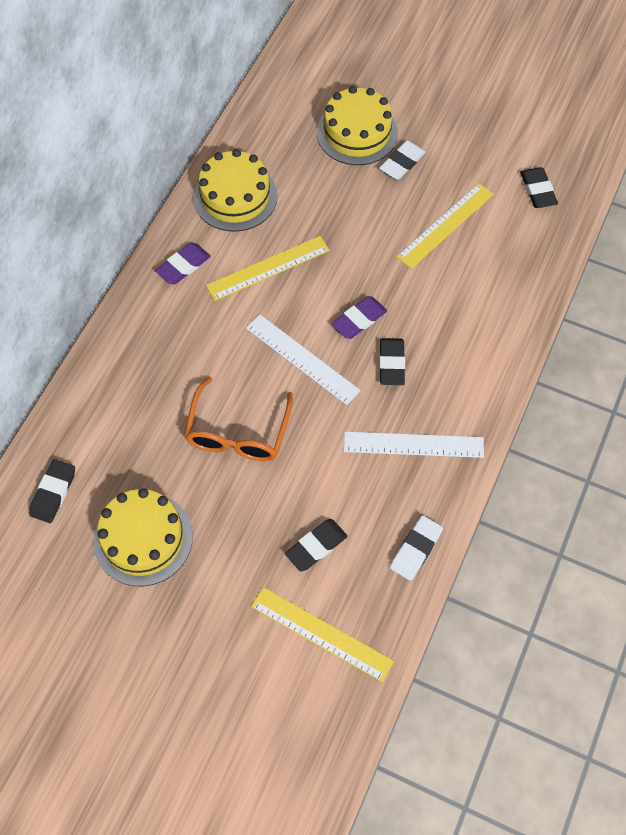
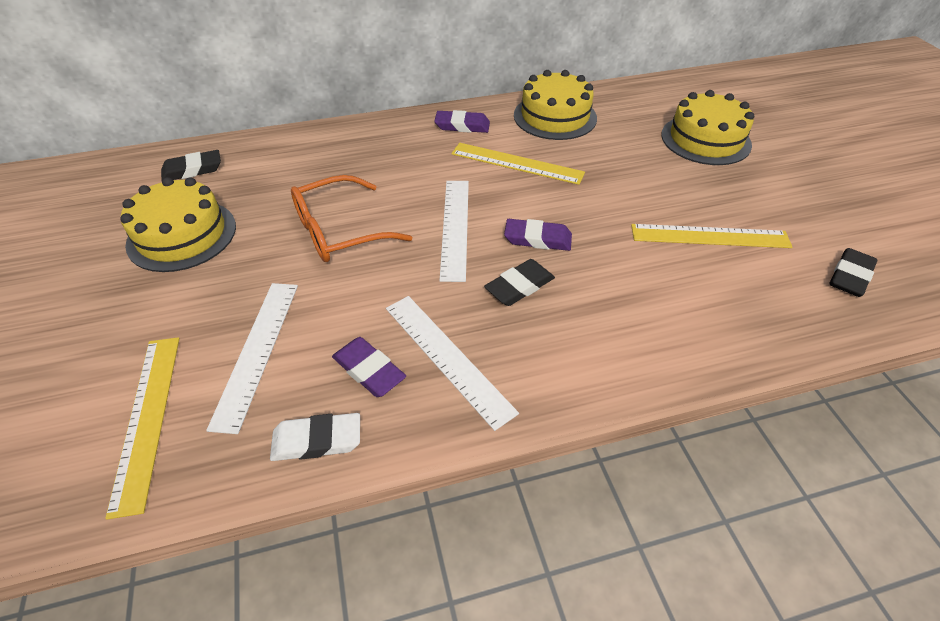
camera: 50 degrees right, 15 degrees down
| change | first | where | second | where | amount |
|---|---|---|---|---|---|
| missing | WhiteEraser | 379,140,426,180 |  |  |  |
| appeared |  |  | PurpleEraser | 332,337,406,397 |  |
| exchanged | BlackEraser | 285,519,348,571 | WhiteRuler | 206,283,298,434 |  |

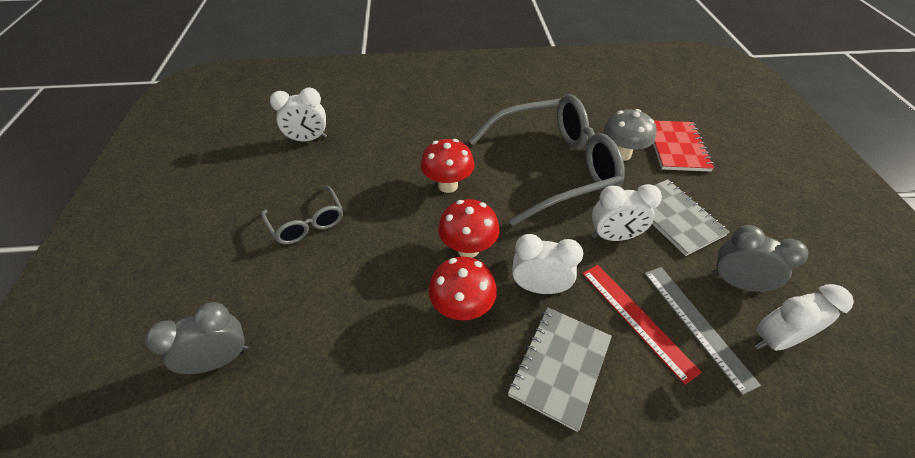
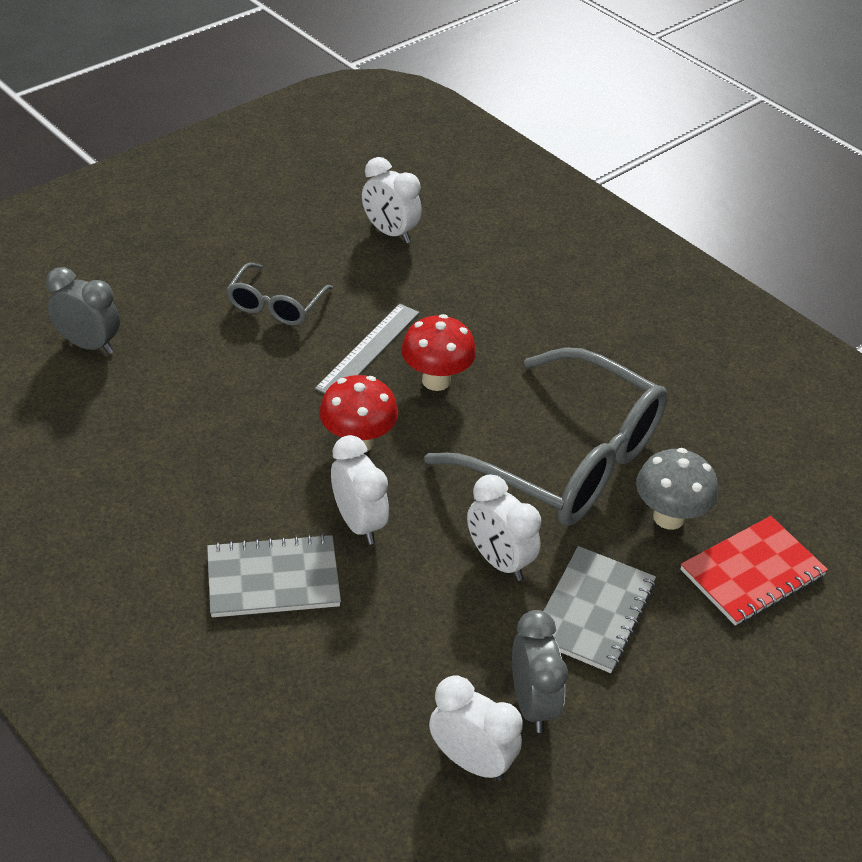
camera: 50 degrees right, 5 degrees down
| change | first | where | second | where | amount |
|---|---|---|---|---|---|
| missing | RedMushroom | 428,257,497,320 |  |  |  |
| missing | RedRuler | 582,265,702,385 |  |  |  |
| relocated | GreyRuler | 644,267,761,395 |  | 315,304,419,394 |  |

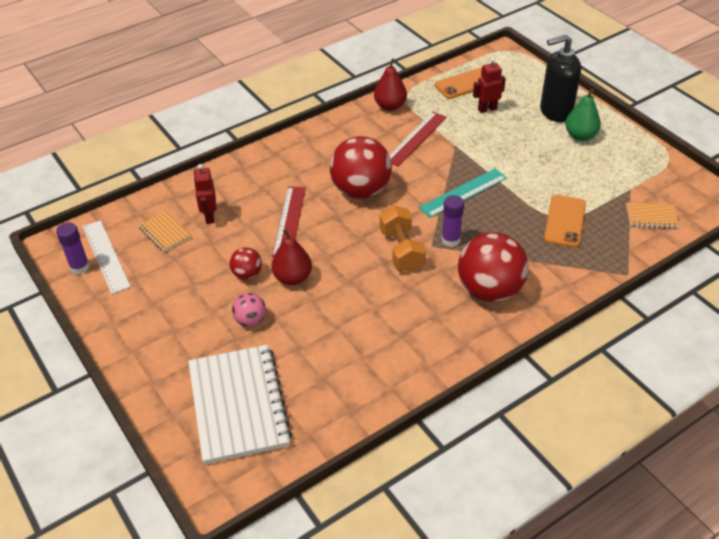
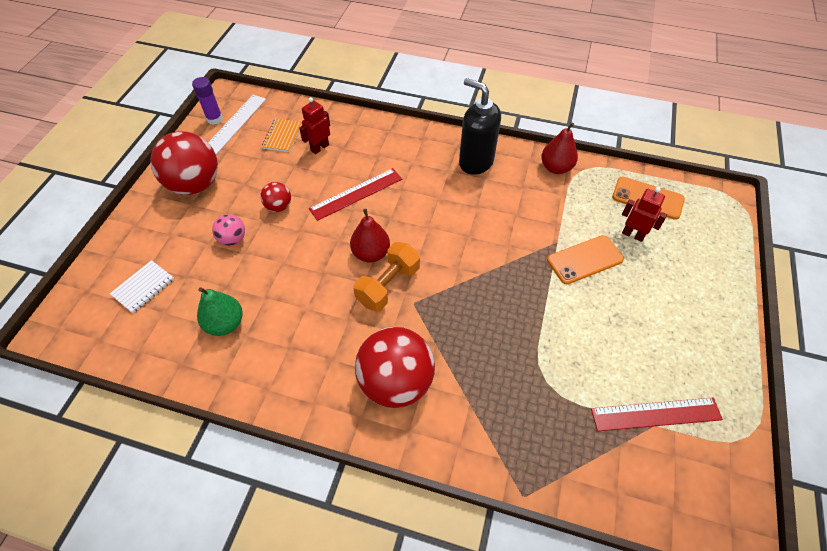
camera: 50 degrees right, 10 degrees up
| change | first | where | second | where | amount |
|---|---|---|---|---|---|
| missing | TurquoiseRuler | 419,169,507,218 |  |  |  |
| missing | PurpleGlueStick | 442,195,464,247 |  |  |  |
| missing | OrangeNotebook | 626,202,679,229 |  |  |  |
| relocated | RedPear | 271,229,312,285 |  | 350,209,390,262 |  |
| relocated | RedBall | 330,136,392,199 |  | 150,131,218,195 |  |
| relocated | RedRuler | 389,111,447,167 |  | 591,398,723,431 |  |
| relocated | BlackSoapDispenser | 540,35,581,122 |  | 459,78,501,175 |  |
| relocated | OrangePhone | 544,195,586,247 |  | 547,235,624,284 |  |
| relocated | GreenPear | 565,89,601,141 |  | 197,288,243,336 |  |
| size | WhiteNotebook | 188,345,292,464 |  | 110,260,174,313 | x0.46 |

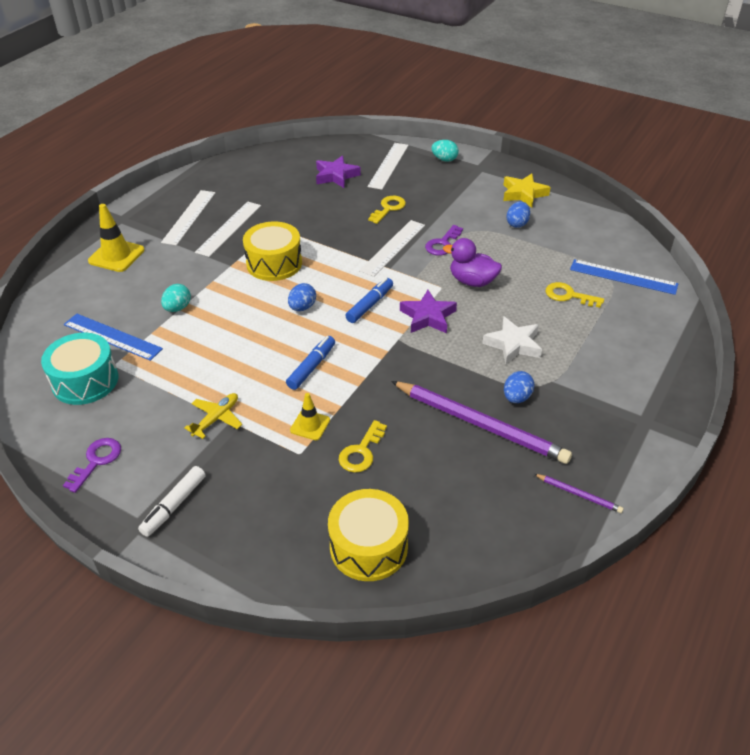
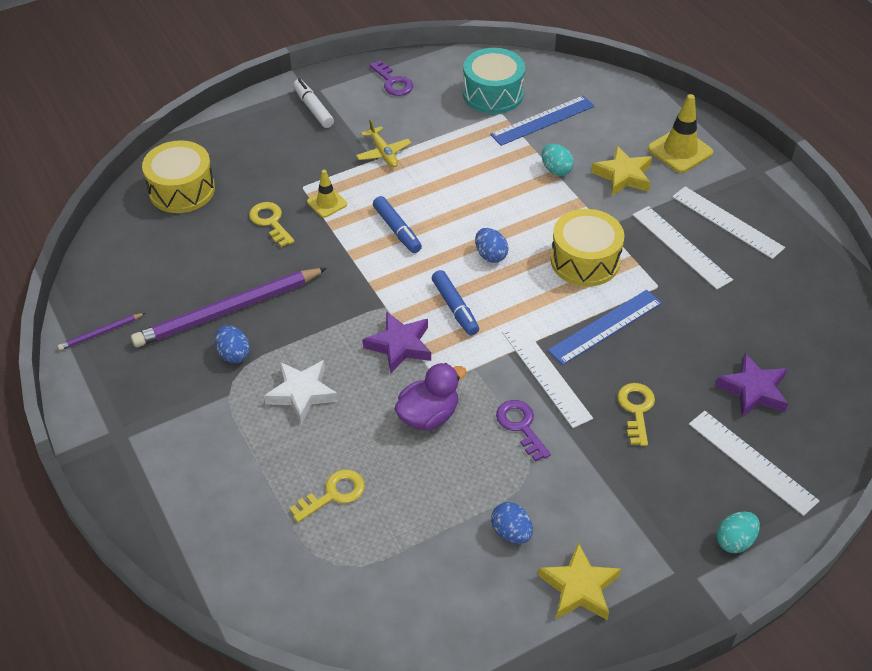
camera: 120 degrees right, 5 degrees up
| change | first | where | second | where | amount |
|---|---|---|---|---|---|
| appeared |  |  | YellowStar | 591,146,652,196 |  |
| relocated | BlueRuler | 570,259,678,295 |  | 548,290,662,365 |  |
| spun | YellowKey | 368,196,406,224 |  | 617,383,655,446 | 150 degrees counterclockwise |

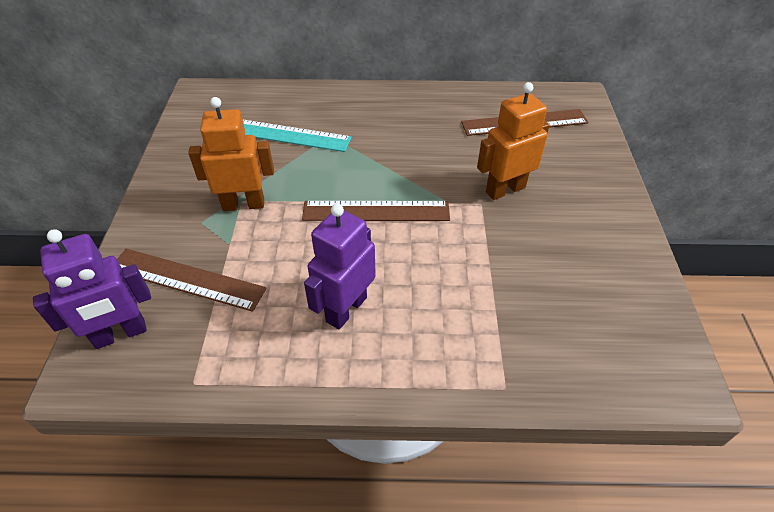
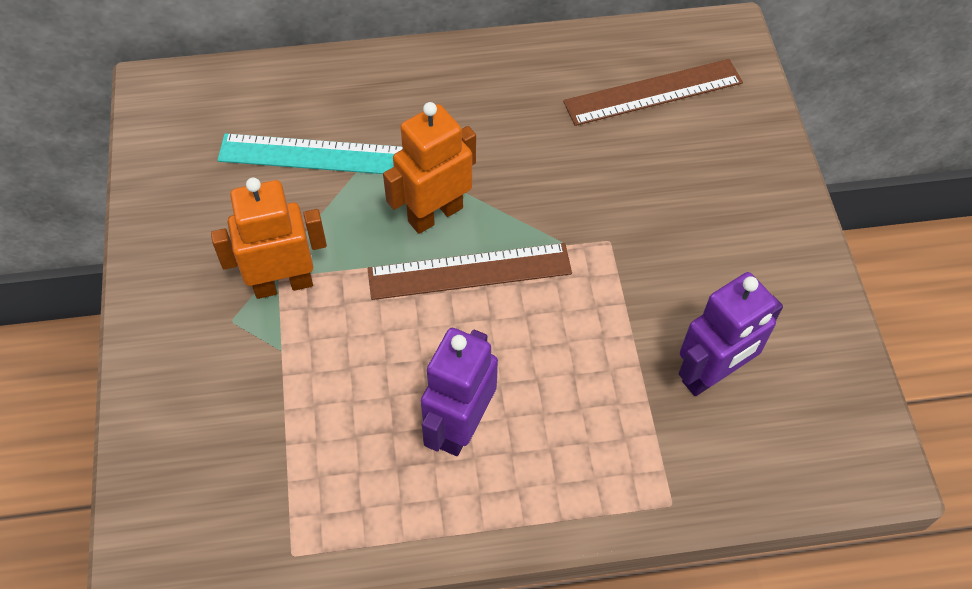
camera: 10 degrees left, 10 degrees up
| change | first | where | second | where | amount |
|---|---|---|---|---|---|
| missing | BrownRuler | 117,249,267,312 |  |  |  |
| relocated | PurpleRobot | 33,229,151,349 |  | 679,272,783,396 |  |
| relocated | OrangeRobot | 477,82,550,200 |  | 383,102,476,234 |  |

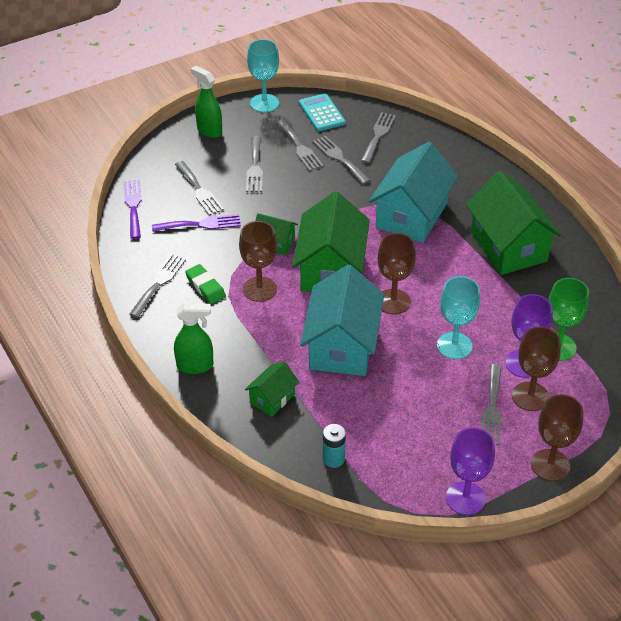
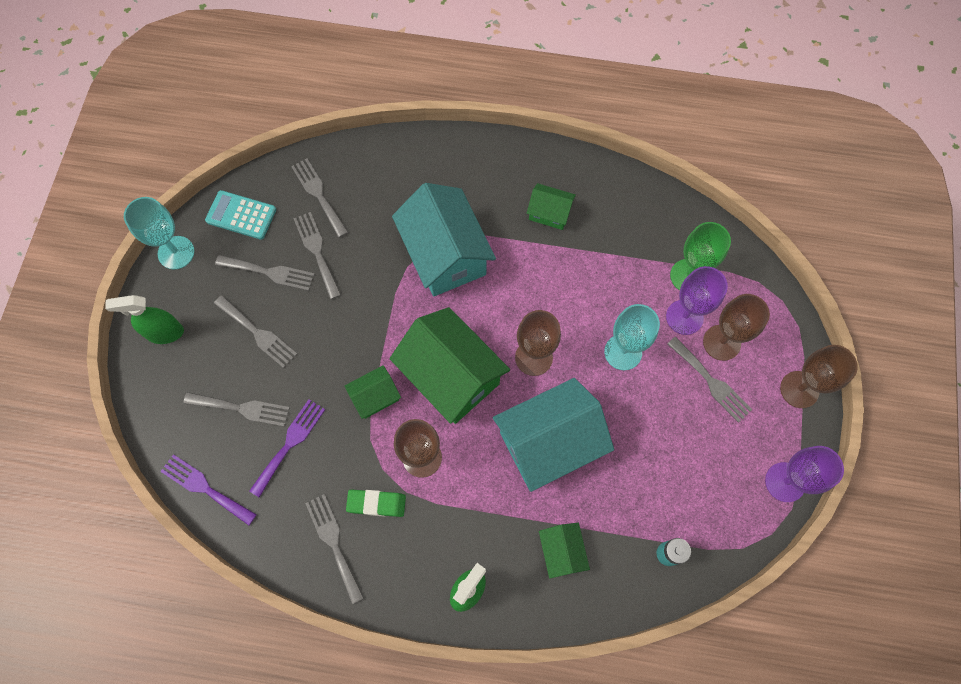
camera: 50 degrees left, 25 degrees up
| change | first | where | second | where | amount |
|---|---|---|---|---|---|
| spun | TurquoiseHouse | 300,265,384,376 |  | 493,378,614,492 | 75 degrees counterclockwise |
| spun | GreyFork | 313,136,370,184 |  | 293,212,341,299 | 60 degrees clockwise |
| size | GreenHouse | 466,171,562,275 |  | 527,183,576,230 | x0.49 |

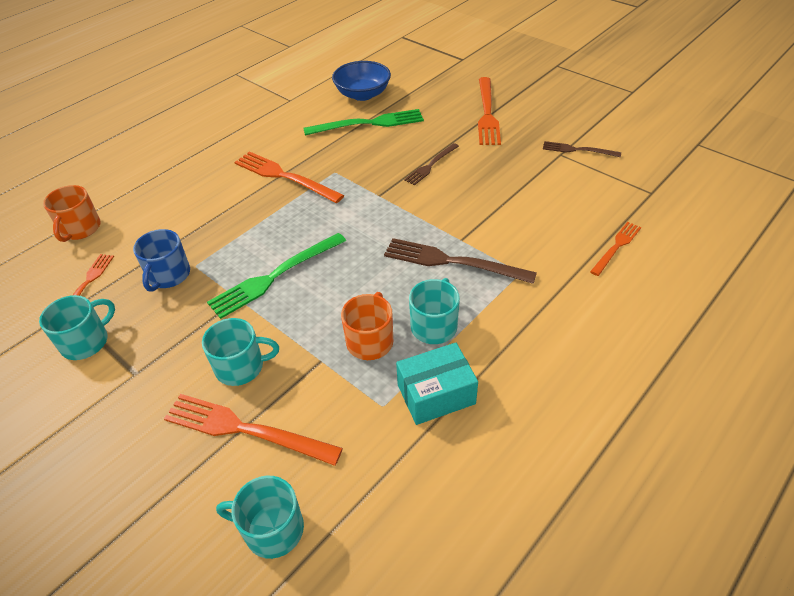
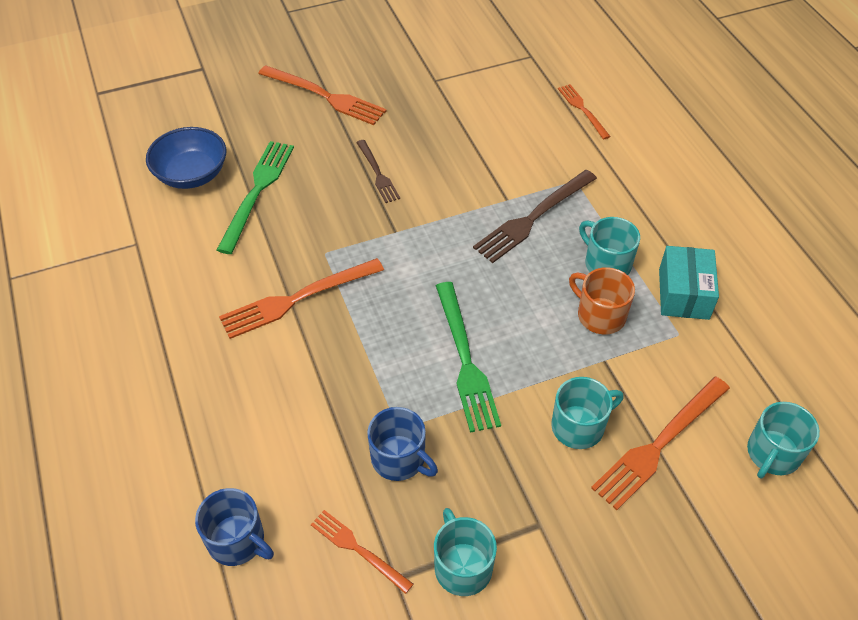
camera: 65 degrees left, 5 degrees up
| change | first | where | second | where | amount |
|---|---|---|---|---|---|
| missing | BrownFork | 543,141,621,157 |  |  |  |
| colour | OrangeMug | 43,185,101,242 | BlueMug | 195,488,274,566 |  |
| spun | TurquoiseMug | 202,318,279,386 |  | 551,377,624,449 | 45 degrees clockwise |

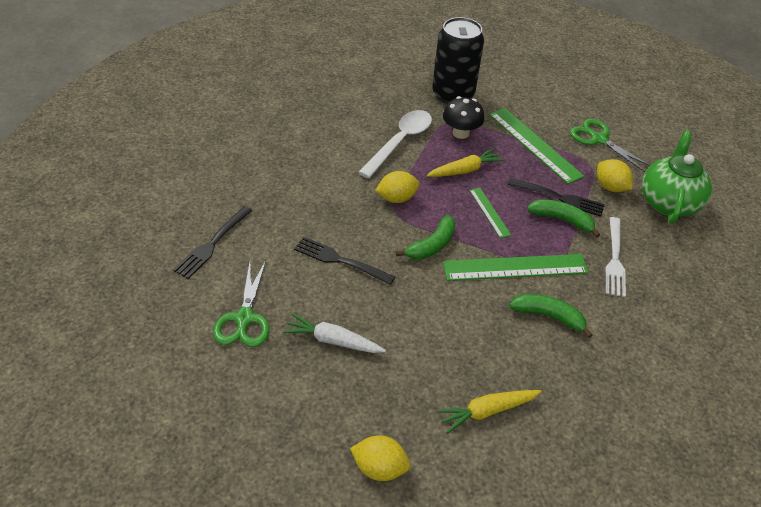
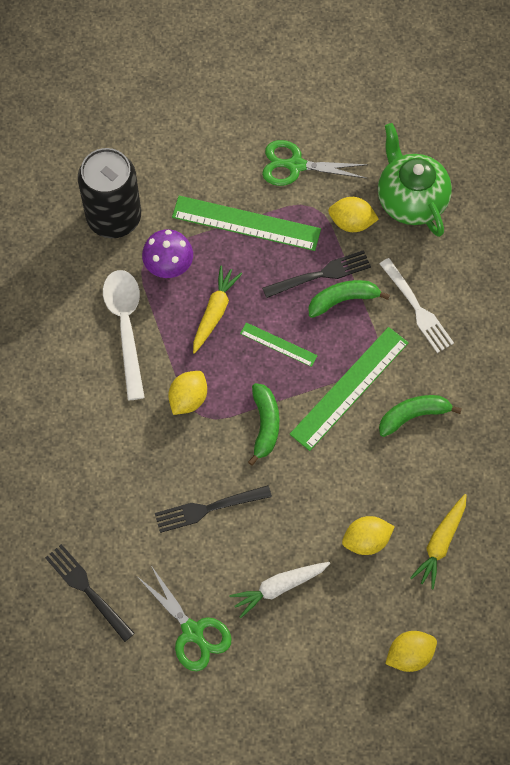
camera: 40 degrees left, 20 degrees up
| change | first | where | second | where | amount |
|---|---|---|---|---|---|
| appeared |  |  | YellowLemon | 342,516,395,555 |  |
| colour | BlackMushroom | 443,96,484,139 | PurpleMushroom | 142,229,193,278 |  |
| spun | BlackFork | 173,206,252,279 |  | 45,544,135,642 | 150 degrees clockwise |

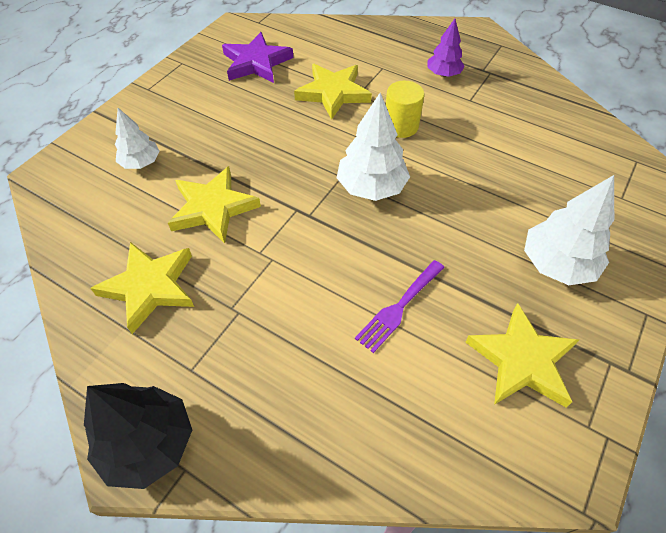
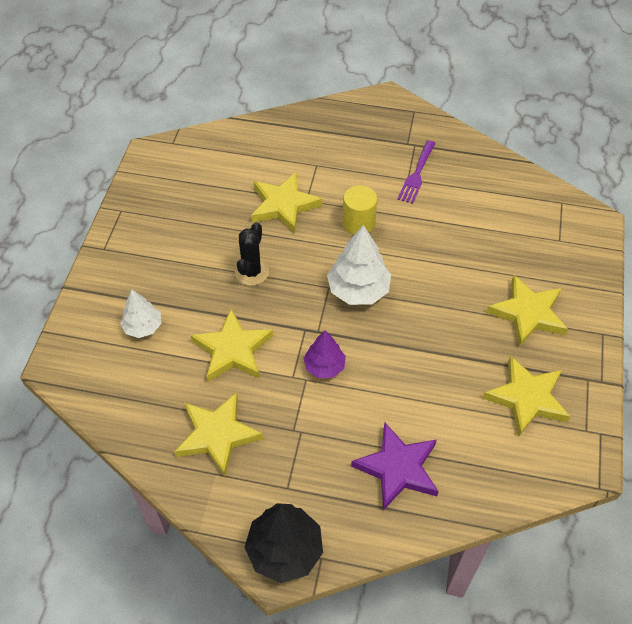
camera: 20 degrees left, 0 degrees up
| change | first | where | second | where | amount |
|---|---|---|---|---|---|
| appeared |  |  | BlackCactus | 235,222,269,286 |  |
| relocated | PurpleStar | 222,32,293,83 |  | 351,422,439,511 |  |
| relocated | PurpleFork | 355,260,445,353 |  | 398,140,436,204 |  |
| relocated | PurpleTree | 427,19,465,77 |  | 303,330,346,378 |  |
| exchanged | WhiteTree | 524,175,614,285 | YellowStar | 486,275,568,347 |  |

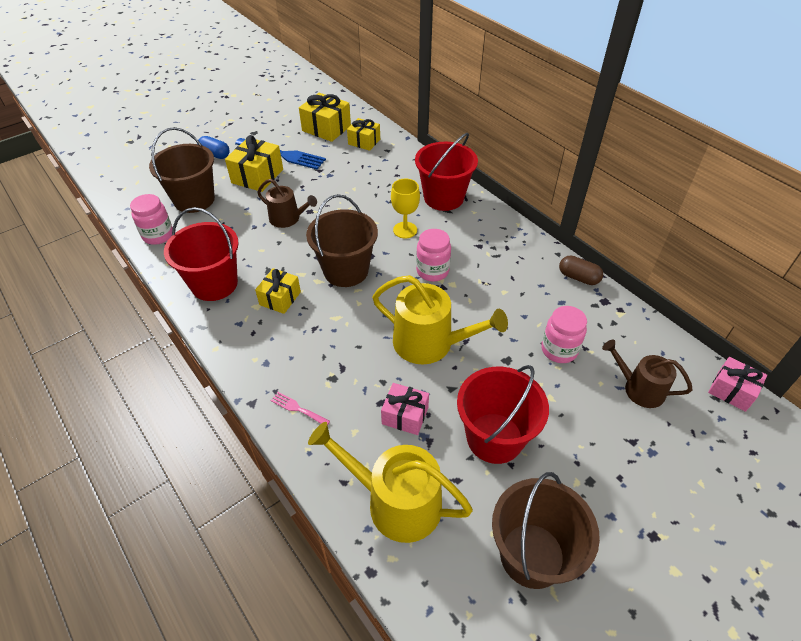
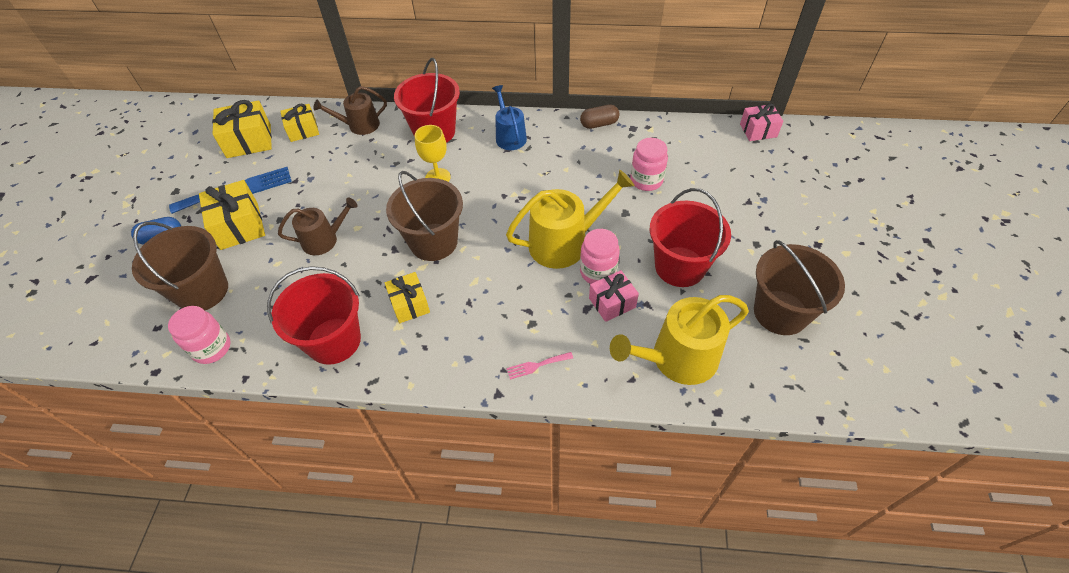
camera: 45 degrees left, 5 degrees up
| change | first | where | second | where | amount |
|---|---|---|---|---|---|
| appeared |  |  | BlueWateringCan | 492,85,527,150 |  |
| relocated | PinkJar | 416,229,451,281 |  | 580,229,620,284 |  |
| relocated | BrownWateringCan | 602,340,693,408 |  | 313,86,387,135 |  |

